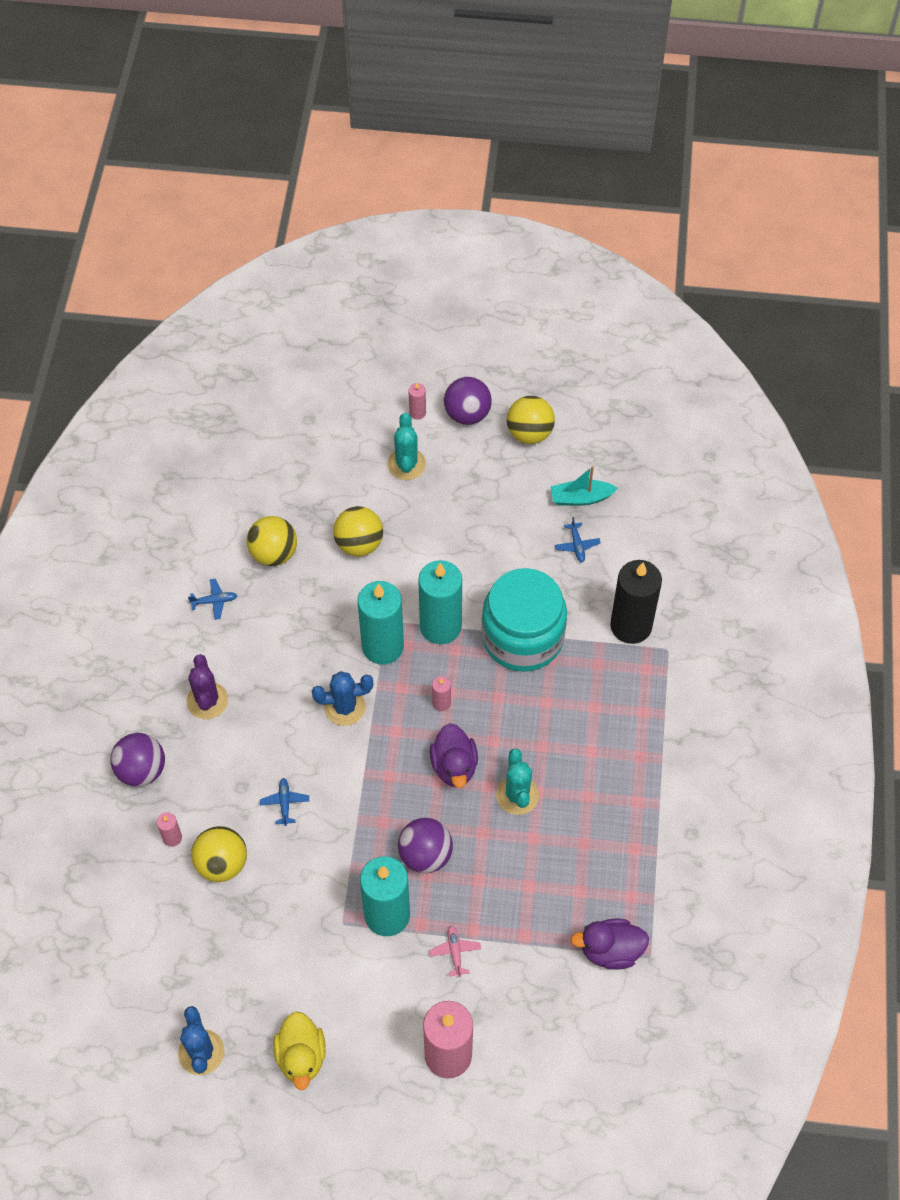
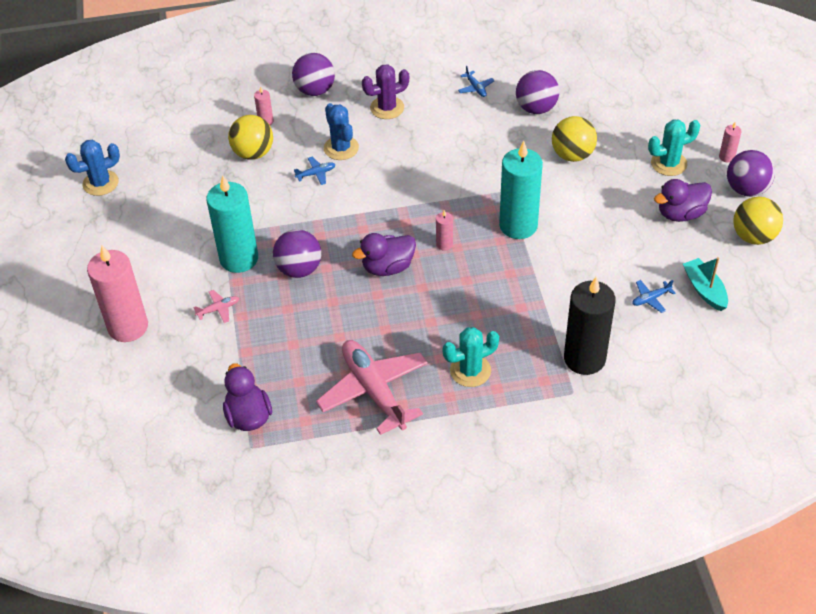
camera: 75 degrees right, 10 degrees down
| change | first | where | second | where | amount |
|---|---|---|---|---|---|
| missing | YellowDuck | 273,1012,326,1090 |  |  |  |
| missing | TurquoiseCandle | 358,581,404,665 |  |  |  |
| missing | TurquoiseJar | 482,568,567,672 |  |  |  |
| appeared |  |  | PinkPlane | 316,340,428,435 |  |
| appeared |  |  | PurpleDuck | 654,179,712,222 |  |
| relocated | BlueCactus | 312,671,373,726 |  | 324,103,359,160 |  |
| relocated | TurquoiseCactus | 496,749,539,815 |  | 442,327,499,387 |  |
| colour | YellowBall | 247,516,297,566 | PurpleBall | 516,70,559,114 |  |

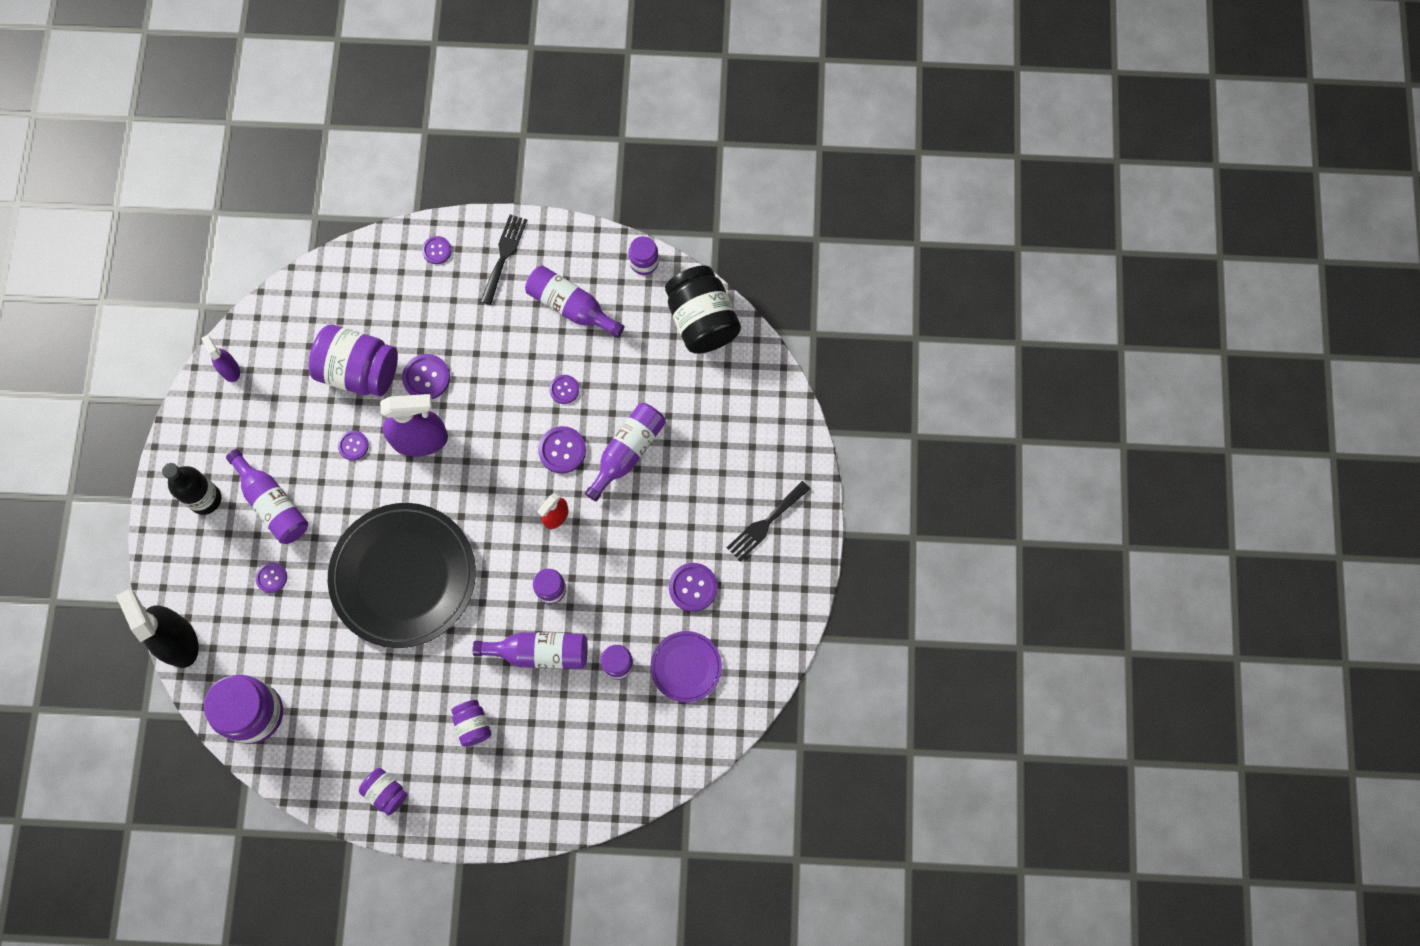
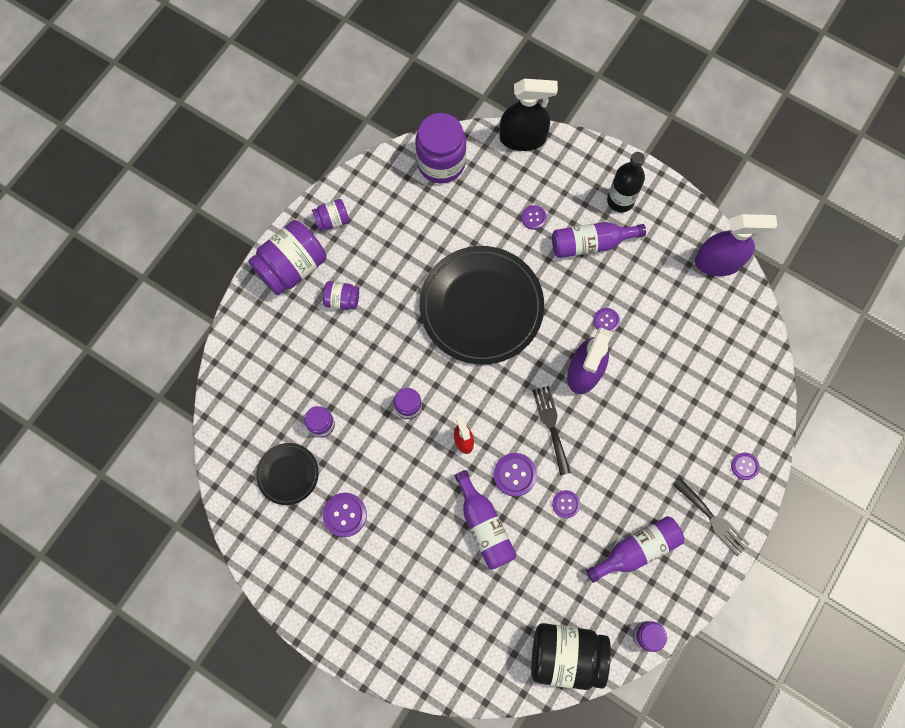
camera: 120 degrees right, 0 degrees up
| change | first | where | second | where | amount |
|---|---|---|---|---|---|
| missing | PurpleButton | 402,354,450,399 |  |  |  |
| missing | PurpleBottle | 473,632,587,669 |  |  |  |
| relocated | PurpleJar | 308,324,398,397 |  | 248,220,327,295 |  |
| relocated | BlackFork | 727,481,810,561 |  | 533,386,571,475 |  |
| colour | PurplePlate | 651,631,722,702 | BlackPlate | 256,443,319,505 |  |
| size | PurpleSprayBottle | 201,335,240,382 |  | 695,214,777,276 | x1.90 |

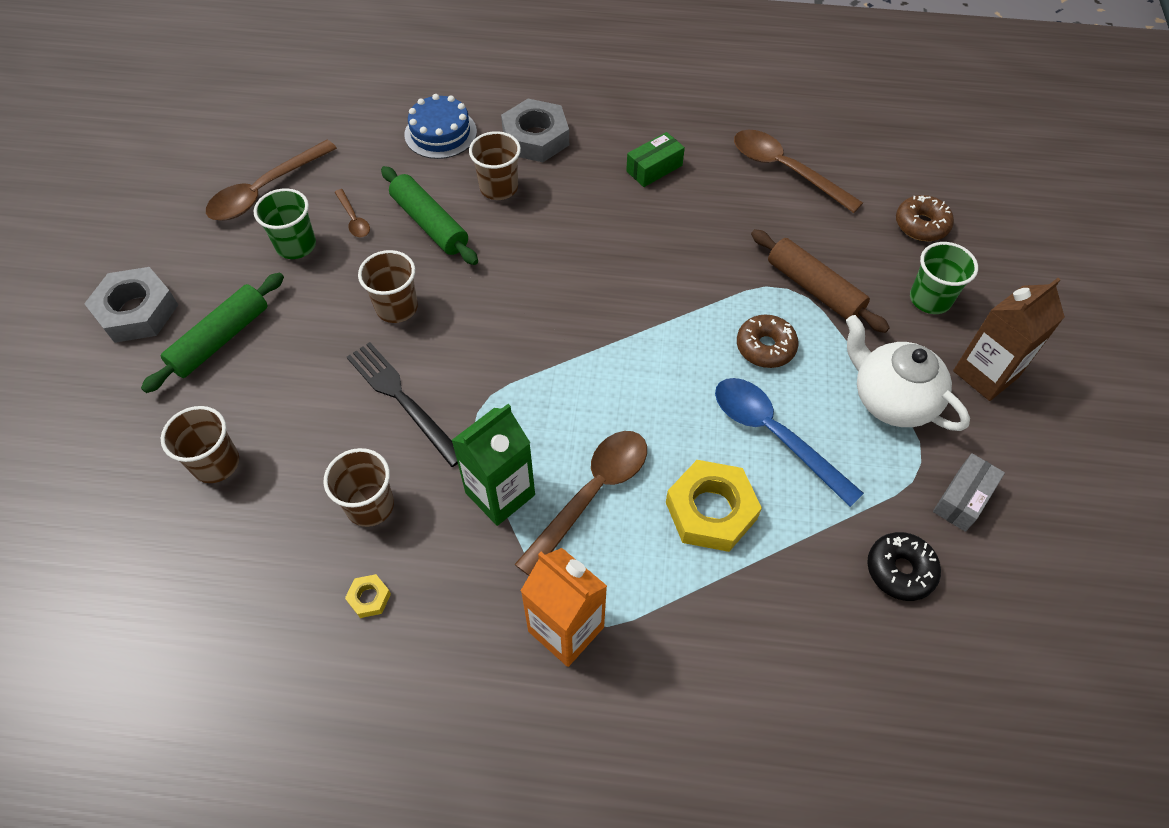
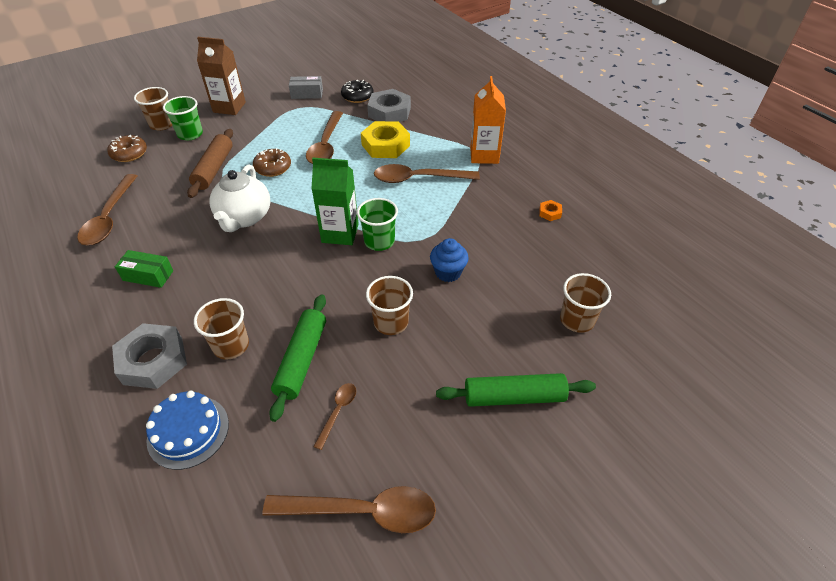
camera: 130 degrees left, 10 degrees down
| change | first | where | second | where | amount |
|---|---|---|---|---|---|
| relocated | GreyNut | 84,267,178,343 |  | 367,89,411,122 |  |
| relocated | GreenCup | 253,188,316,259 |  | 357,198,398,251 |  |
| relocated | BrownCup | 324,448,394,527 |  | 134,87,172,131 |  |
| relocated | GreenCarton | 451,404,535,526 |  | 311,158,359,245 |  |
| relocated | WhiteTeapot | 846,315,970,431 |  | 210,164,270,232 |  |
| exchanged | BlackFork | 347,342,458,467 | BlueCupcake | 430,238,469,282 |  |
| colour | YellowNut | 345,574,391,618 | OrangeNut | 539,200,562,221 |  |
| colour | BlueSpoon | 715,378,864,507 | BrownSpoon | 306,111,343,164 |  |

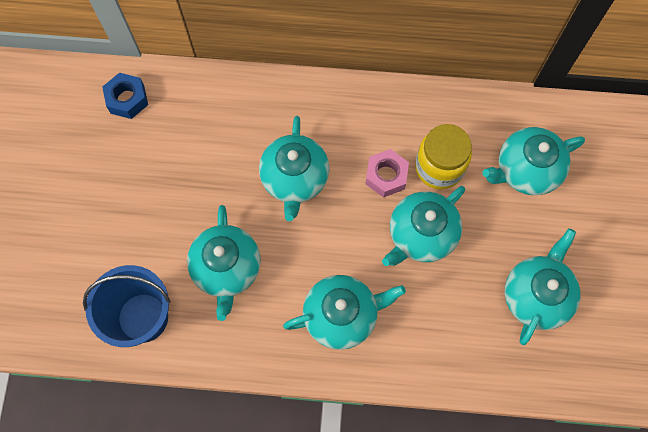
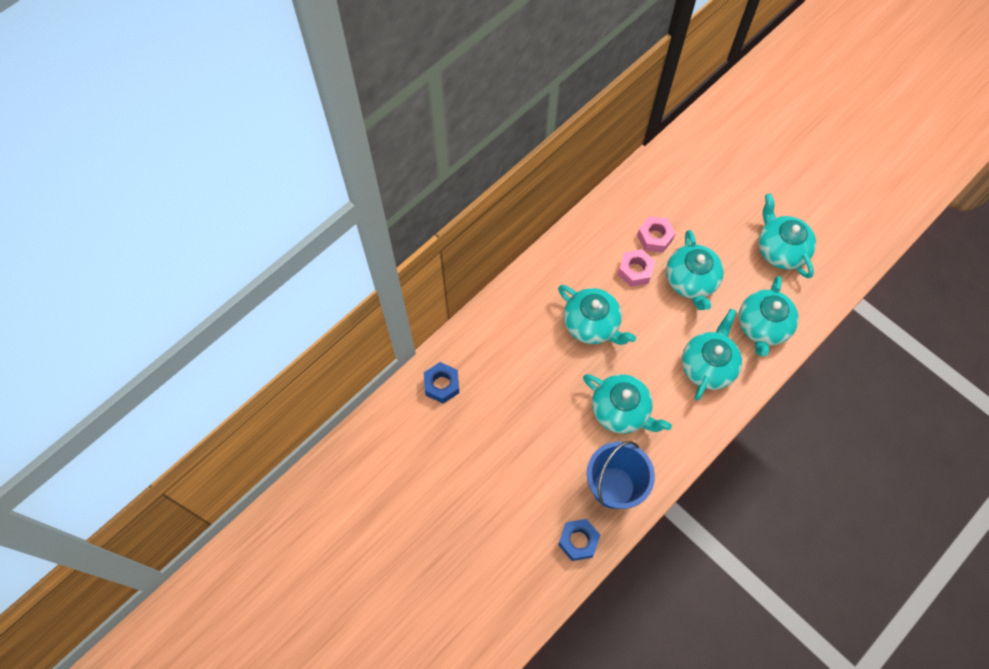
camera: 50 degrees left, 5 degrees down
| change | first | where | second | where | amount |
|---|---|---|---|---|---|
| appeared |  |  | BlueNut | 558,519,600,561 |  |
| relocated | TurquoiseTeapot | 483,127,585,195 |  | 739,276,799,356 |  |
| exchanged | YellowJar | 415,124,472,190 | PinkNut | 637,216,676,253 |  |

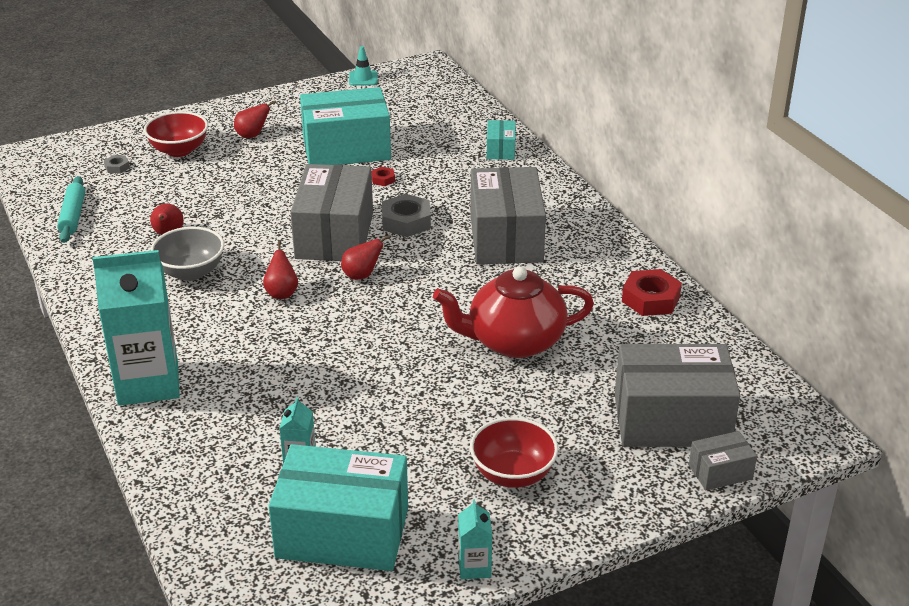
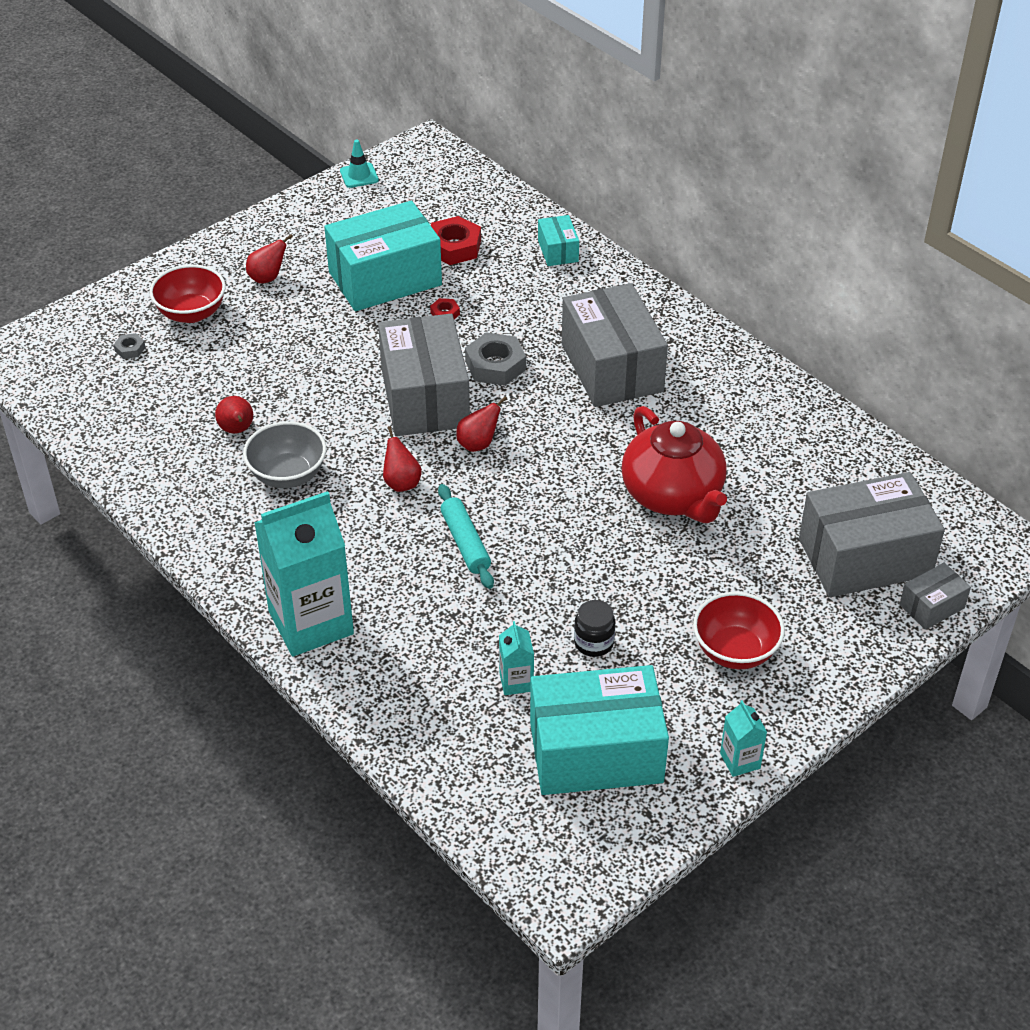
camera: 15 degrees left, 10 degrees up
| change | first | where | second | where | amount |
|---|---|---|---|---|---|
| appeared |  |  | BlackJar | 574,600,615,657 |  |
| relocated | TurquoiseRollingPin | 57,176,85,243 |  | 438,484,494,589 |  |
| relocated | RedNut | 622,269,682,316 |  | 431,216,481,265 |  |
| spun | RedTeapot | 433,266,594,358 |  | 621,406,727,523 | 90 degrees counterclockwise |

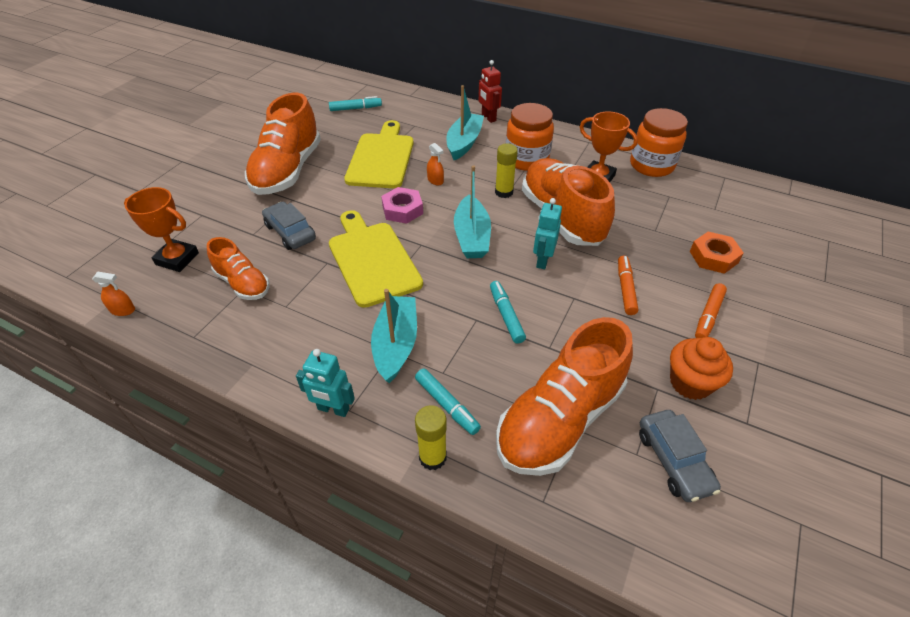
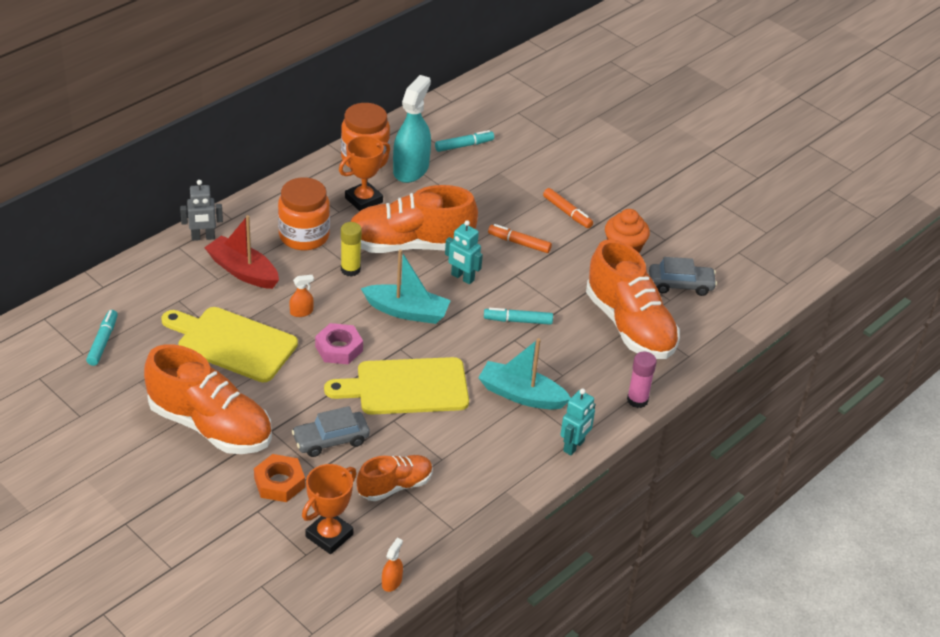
camera: 75 degrees left, 5 degrees down
| change | first | where | second | where | amount |
|---|---|---|---|---|---|
| appeared |  |  | TurquoiseSprayBottle | 393,75,431,183 |  |
| relocated | TurquoiseMarker | 415,368,481,435 |  | 435,130,494,152 |  |
| relocated | OrangeNut | 690,232,744,274 |  | 254,454,305,502 |  |
| colour | YellowGlueStick | 415,405,447,470 | PinkGlueStick | 627,352,657,408 |  |
| colour | TurquoiseBoat | 447,85,484,160 | RedBoat | 204,215,279,289 |  |
| colour | RedRobot | 479,60,502,123 | GreyRobot | 180,180,223,241 |  |

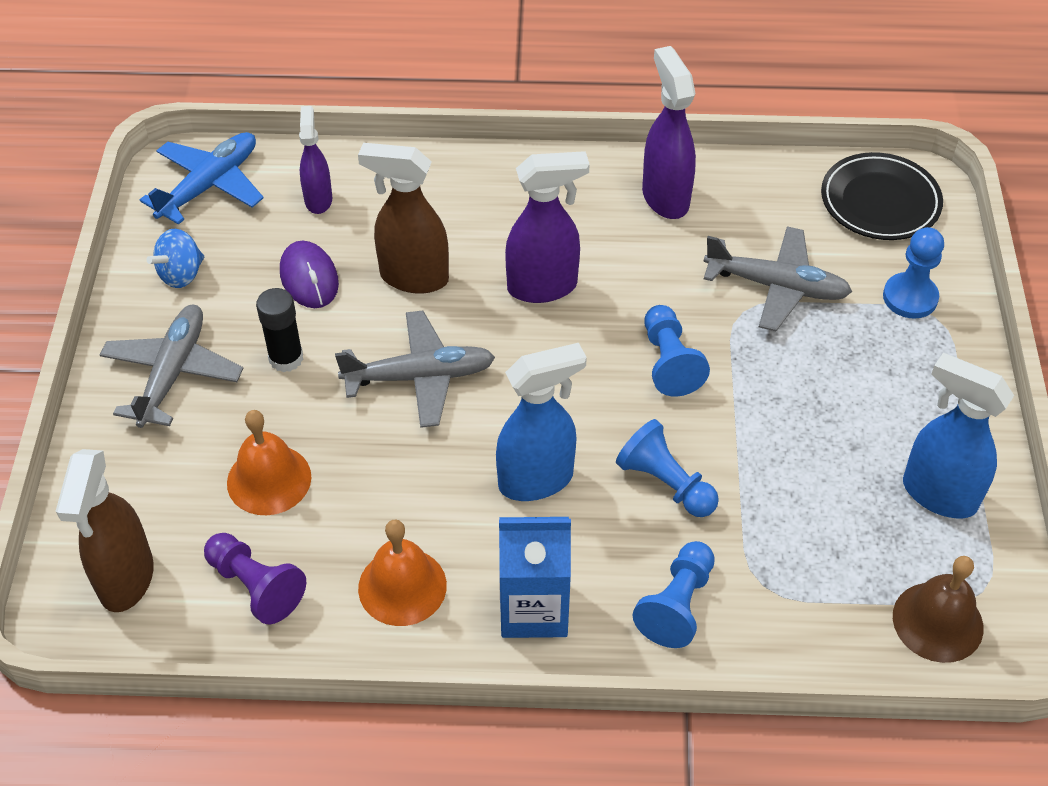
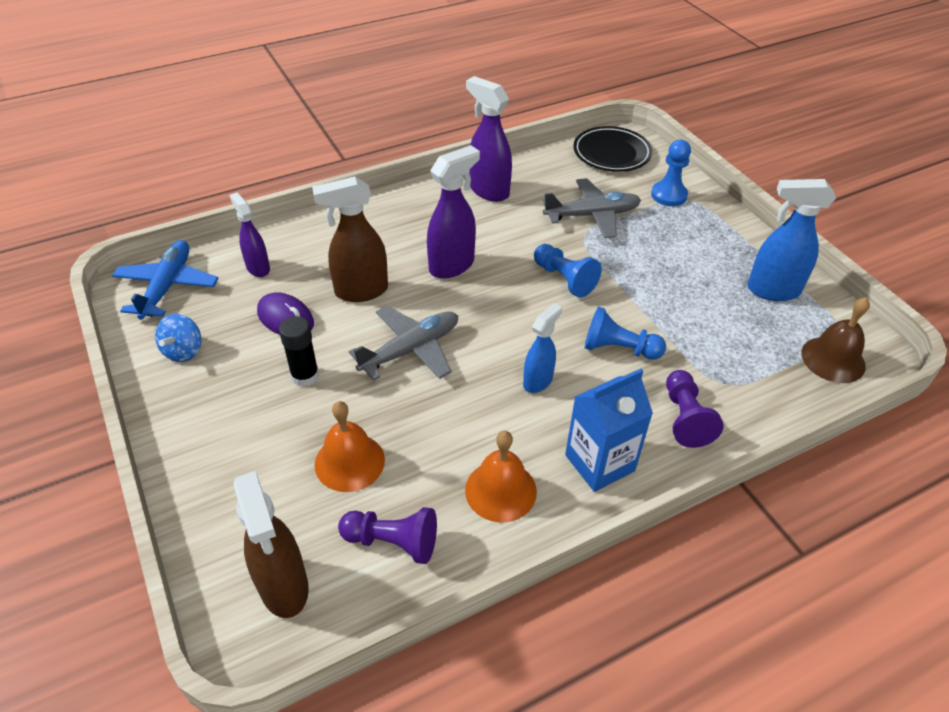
camera: 30 degrees left, 5 degrees down
| change | first | where | second | where | amount |
|---|---|---|---|---|---|
| missing | GreyPlane | 100,305,243,428 |  |  |  |
| colour | BluePawn | 633,541,715,648 | PurplePawn | 666,370,724,448 |  |
| size | BlueSprayBottle | 496,343,587,501 |  | 523,303,562,393 | x0.64 |

